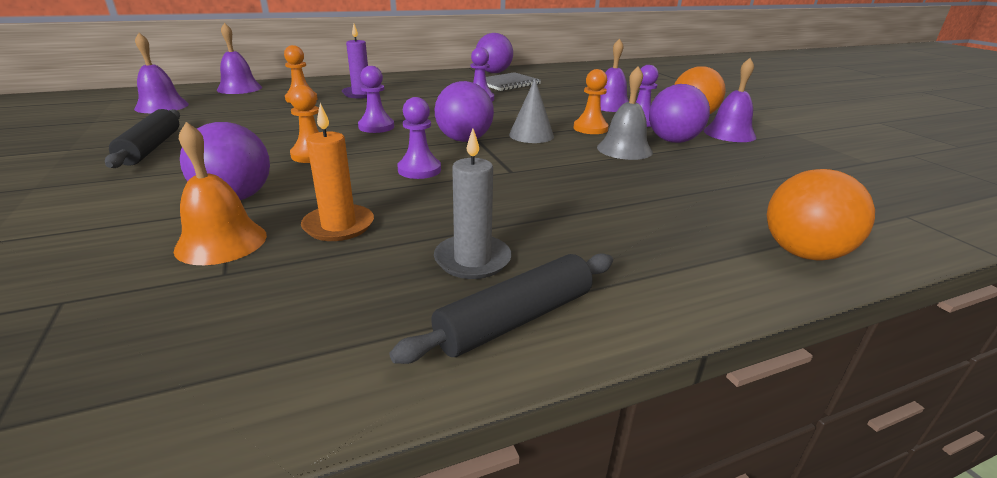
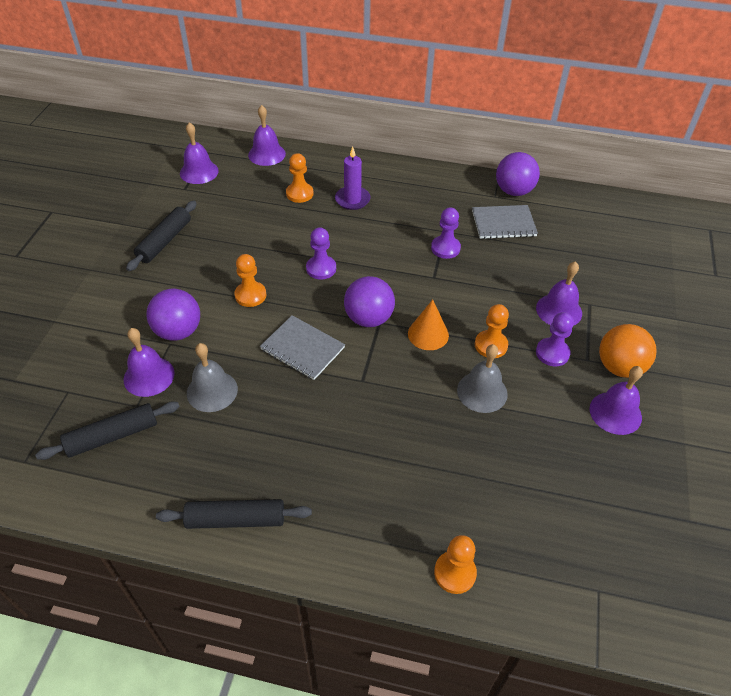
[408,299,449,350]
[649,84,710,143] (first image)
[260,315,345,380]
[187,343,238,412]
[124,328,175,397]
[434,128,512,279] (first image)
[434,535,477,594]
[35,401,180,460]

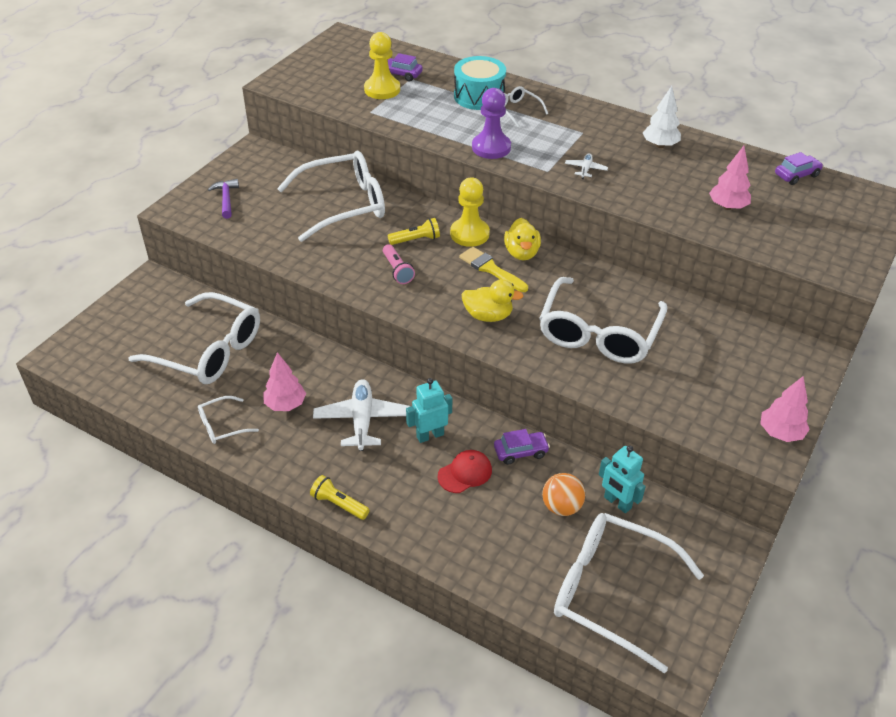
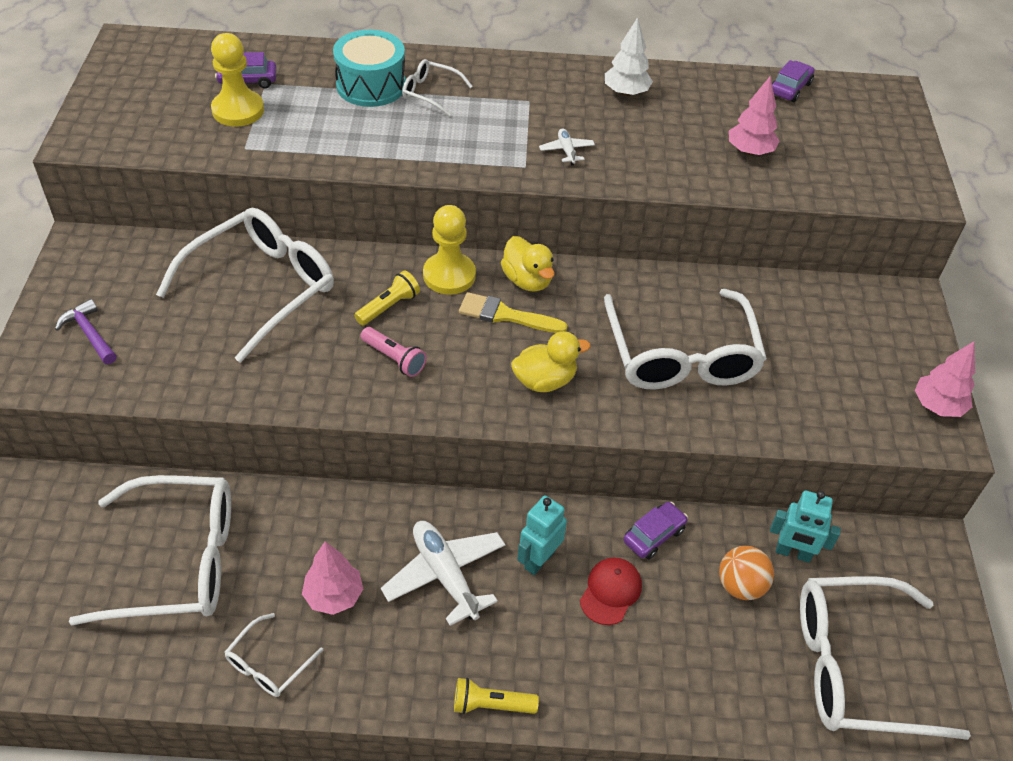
[472,88,511,159] (first image)

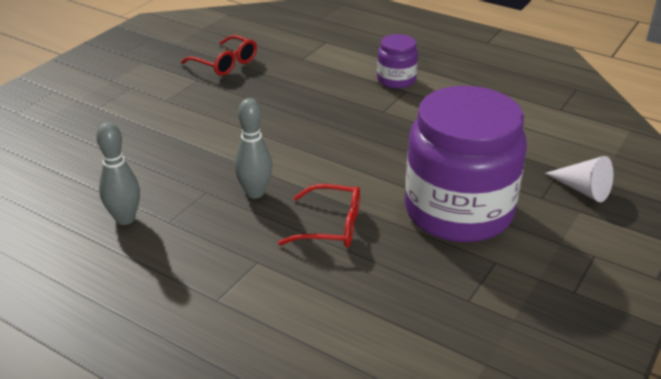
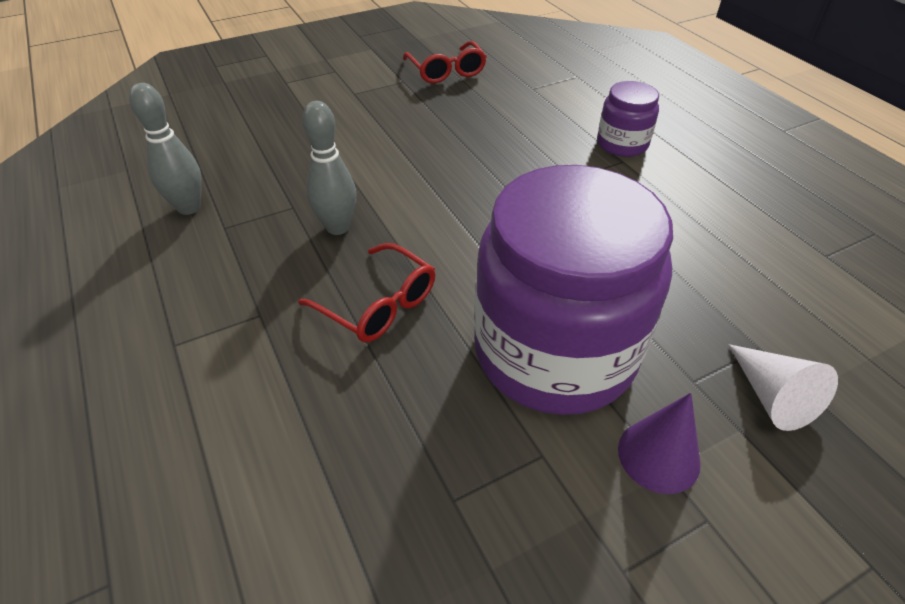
[618,393,701,494]

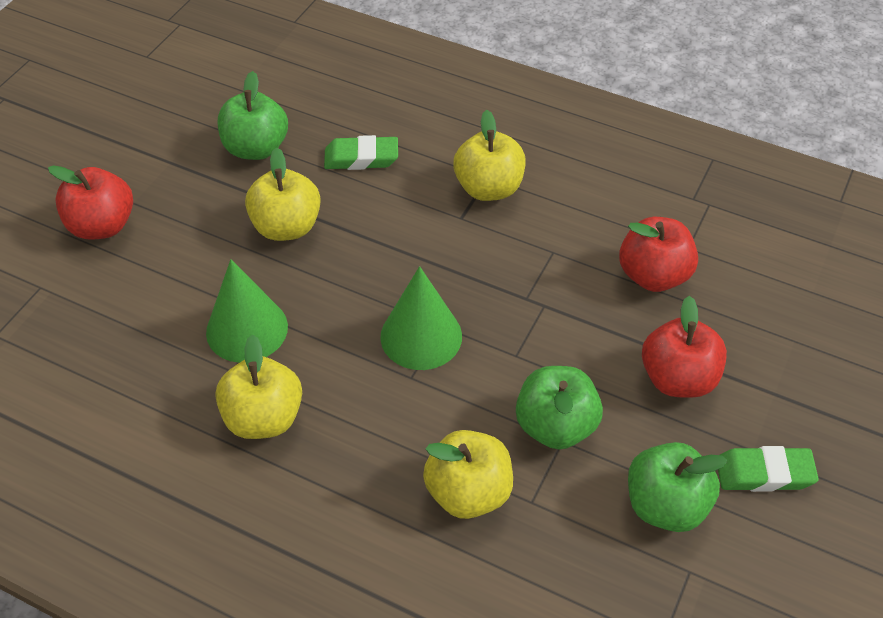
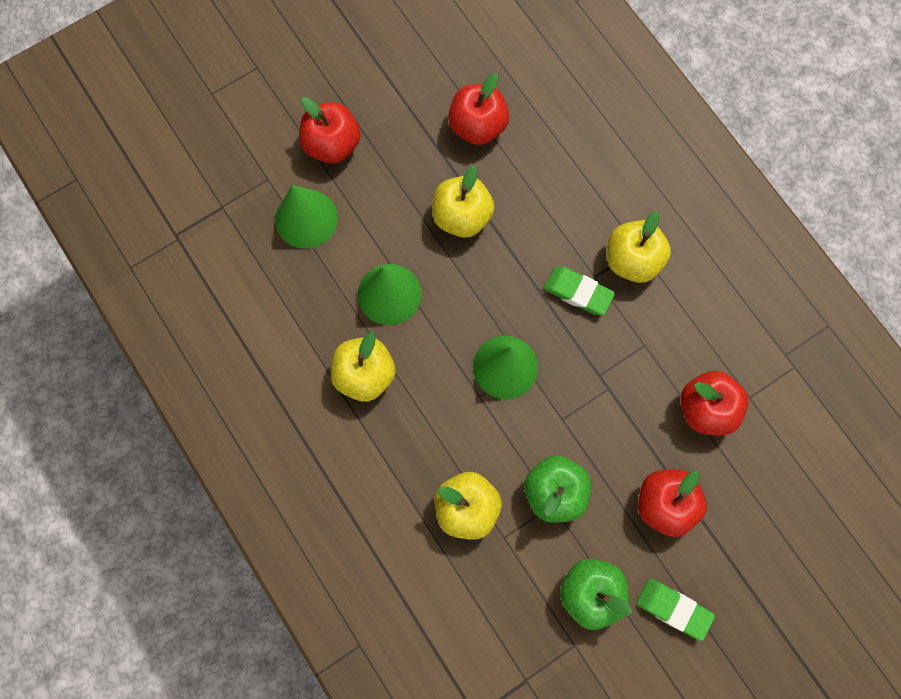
[448,73,509,145]
[544,266,615,315]
[275,185,338,249]

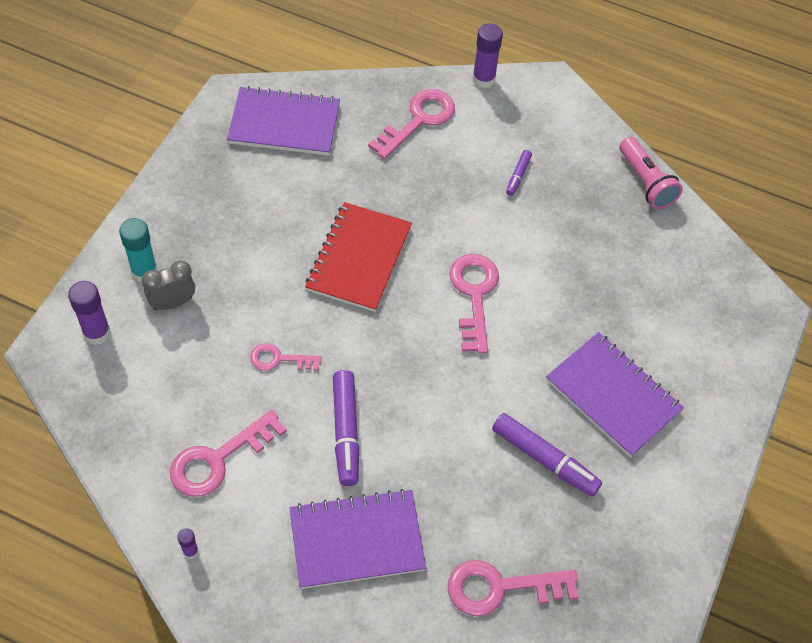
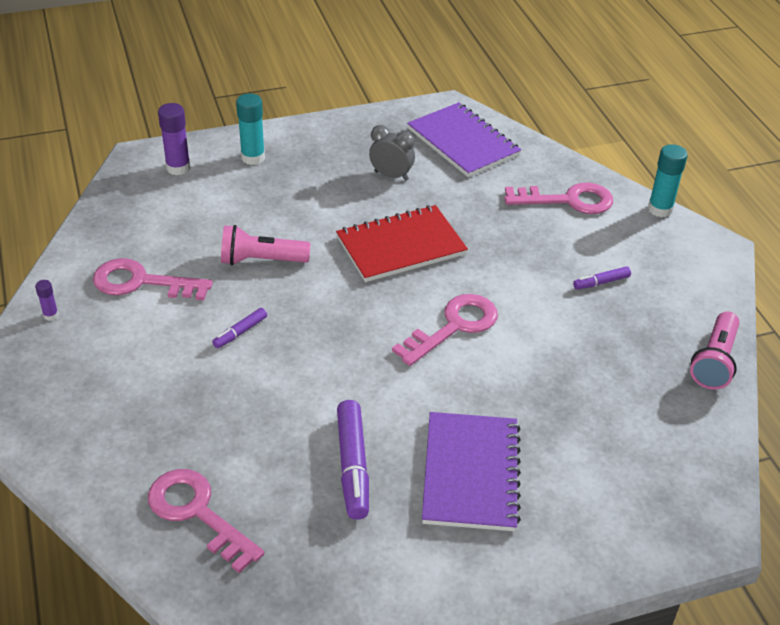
[648,144,688,218]
[369,125,415,181]
[221,225,311,265]
[212,308,267,348]
[289,489,426,589] (first image)

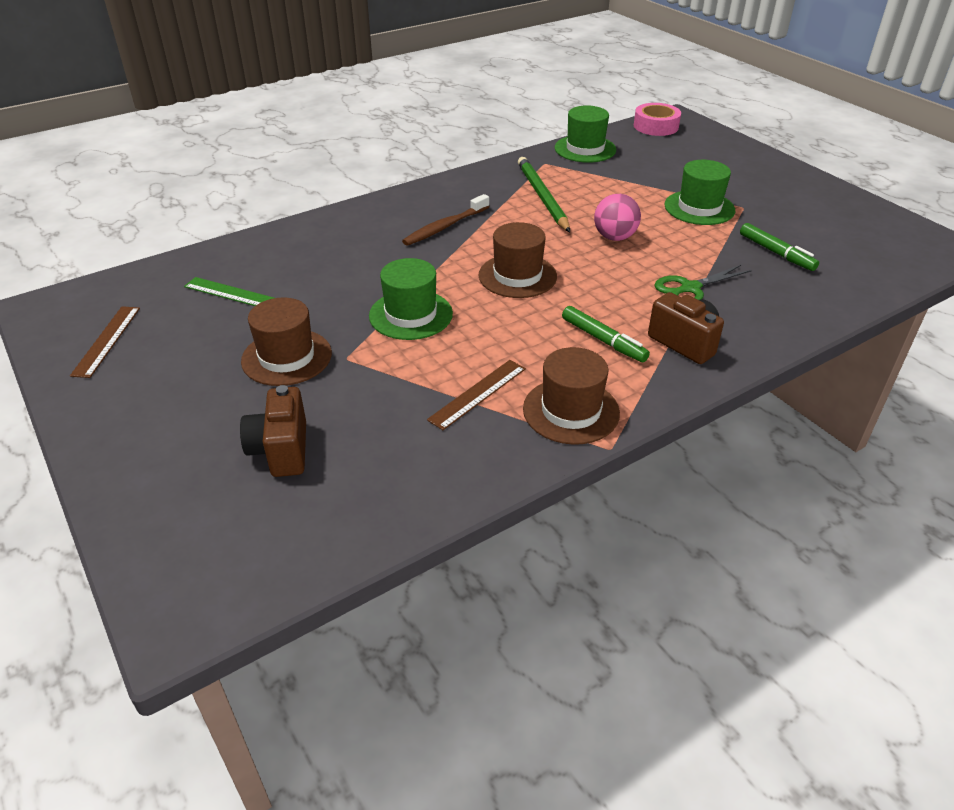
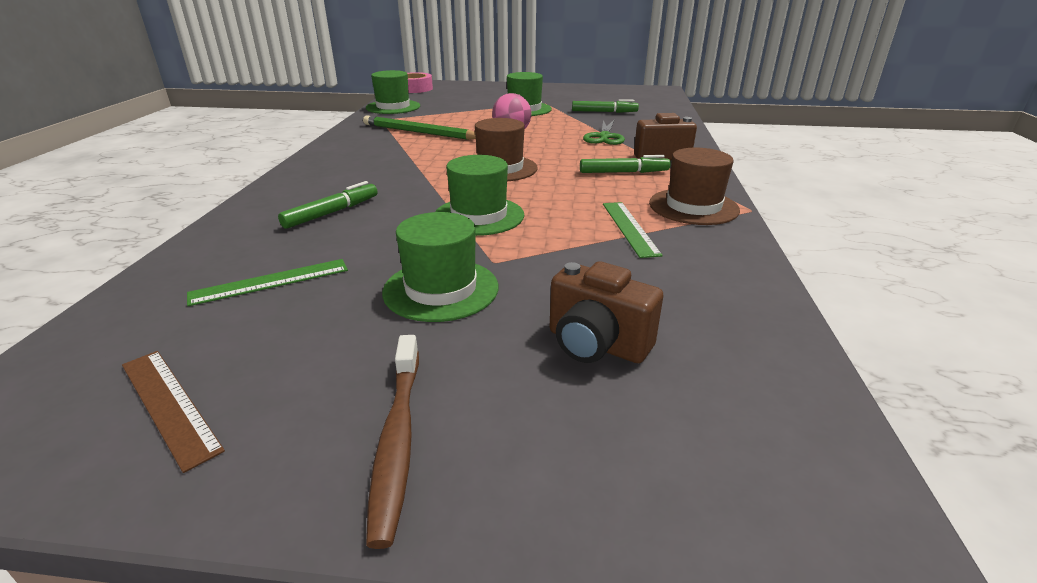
[366,335,419,549]
[382,212,499,322]
[603,202,663,258]
[278,181,378,229]

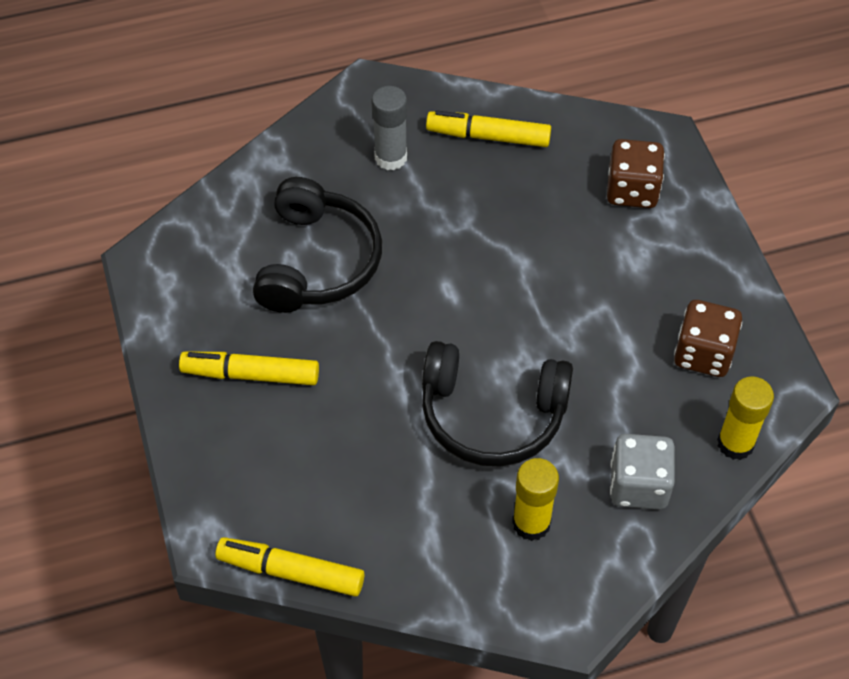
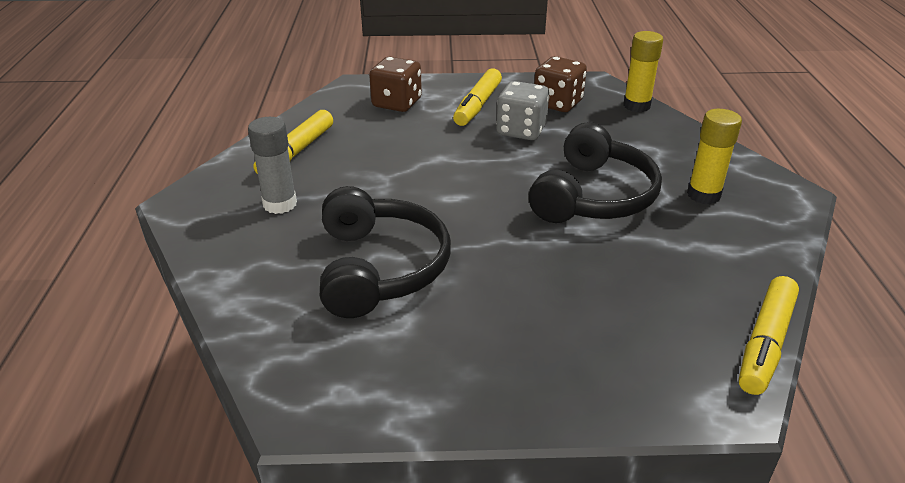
[320,186,451,318]
[453,68,502,126]
[496,81,549,140]

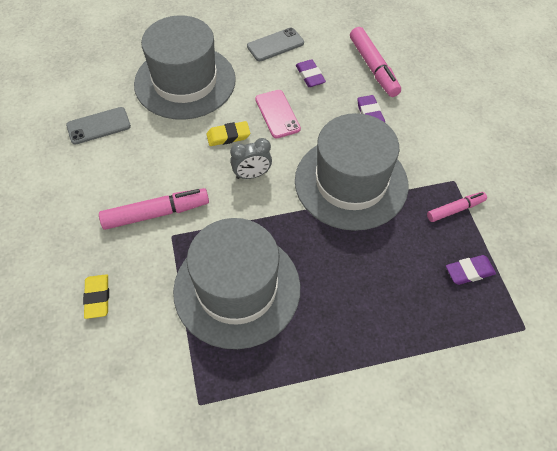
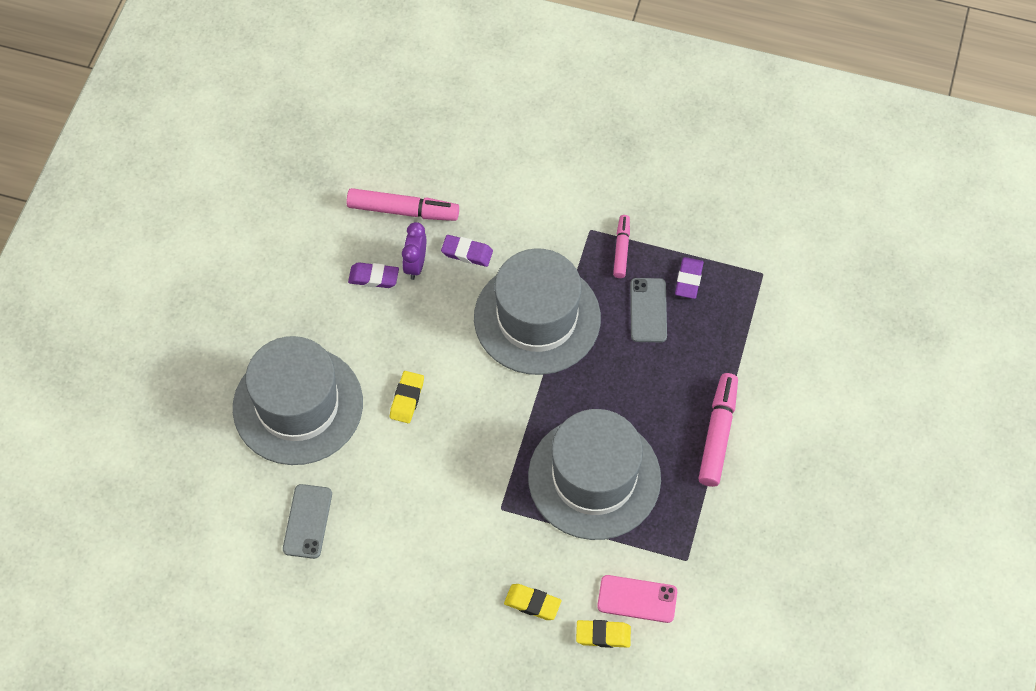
[630,278,667,342]
[597,575,677,623]
[230,138,272,179] (first image)
[698,373,738,487]
[402,222,426,280]
[576,620,631,648]

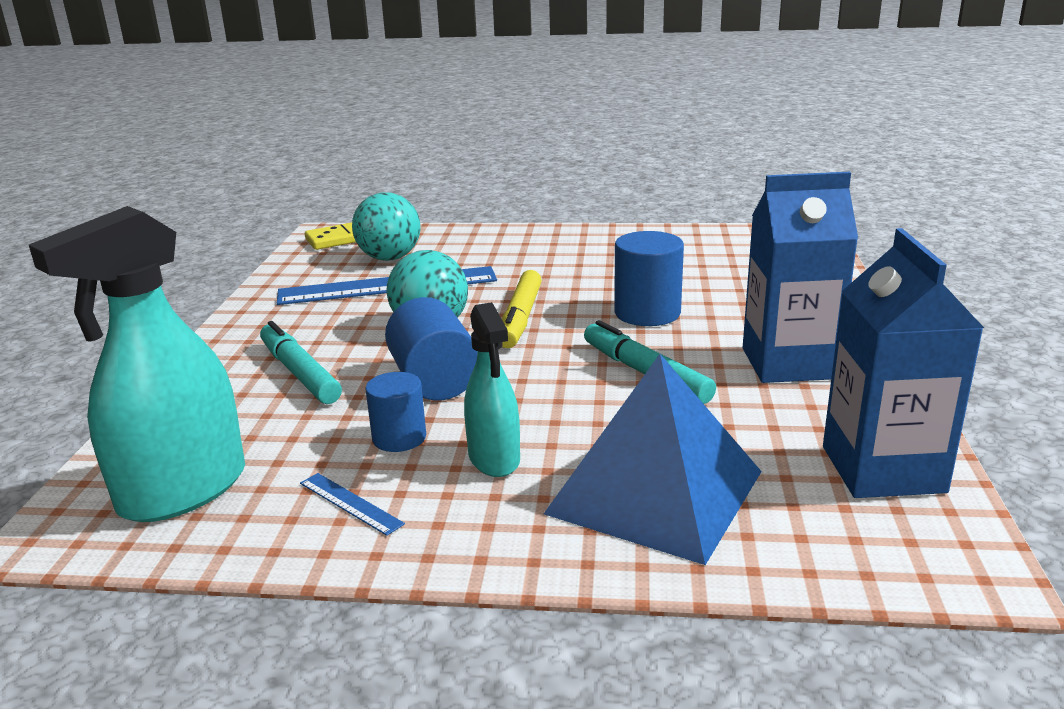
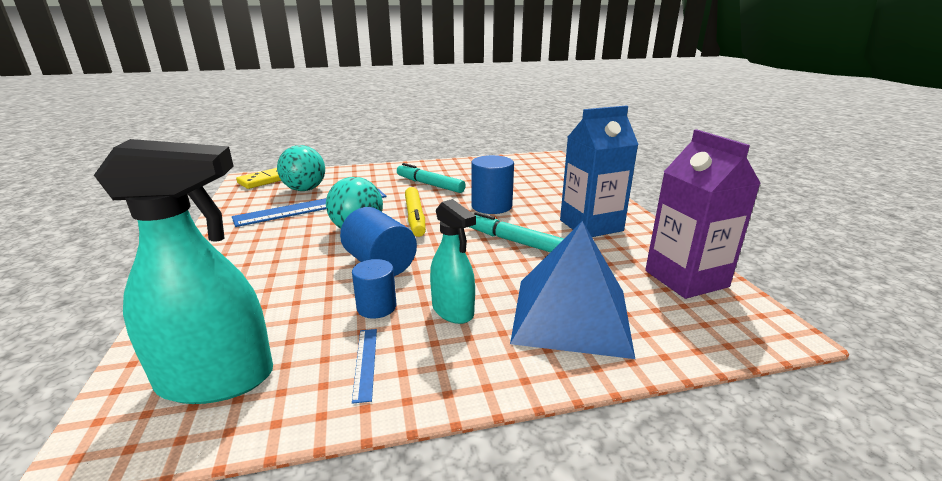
[94,139,273,404]
[645,129,761,299]
[397,163,466,193]
[352,329,377,404]

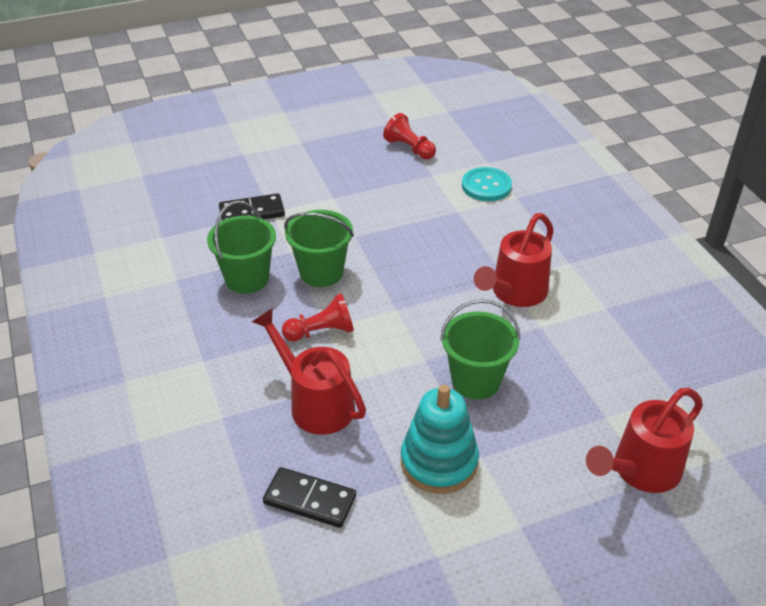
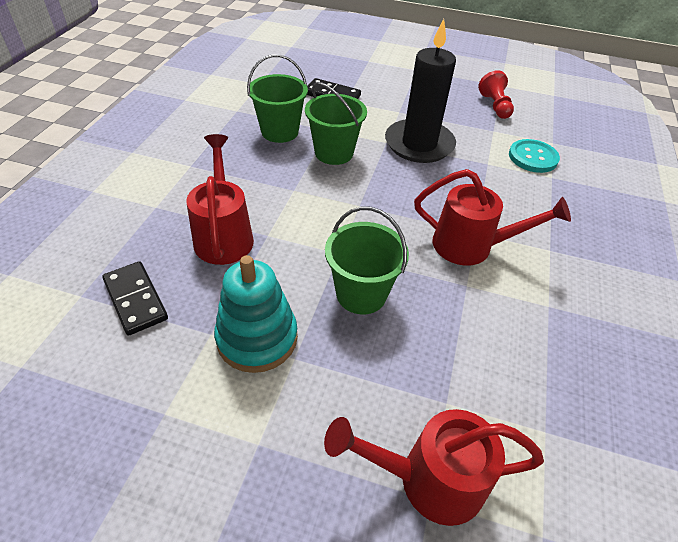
[414,169,571,265]
[282,294,354,342] (first image)
[385,19,456,163]

